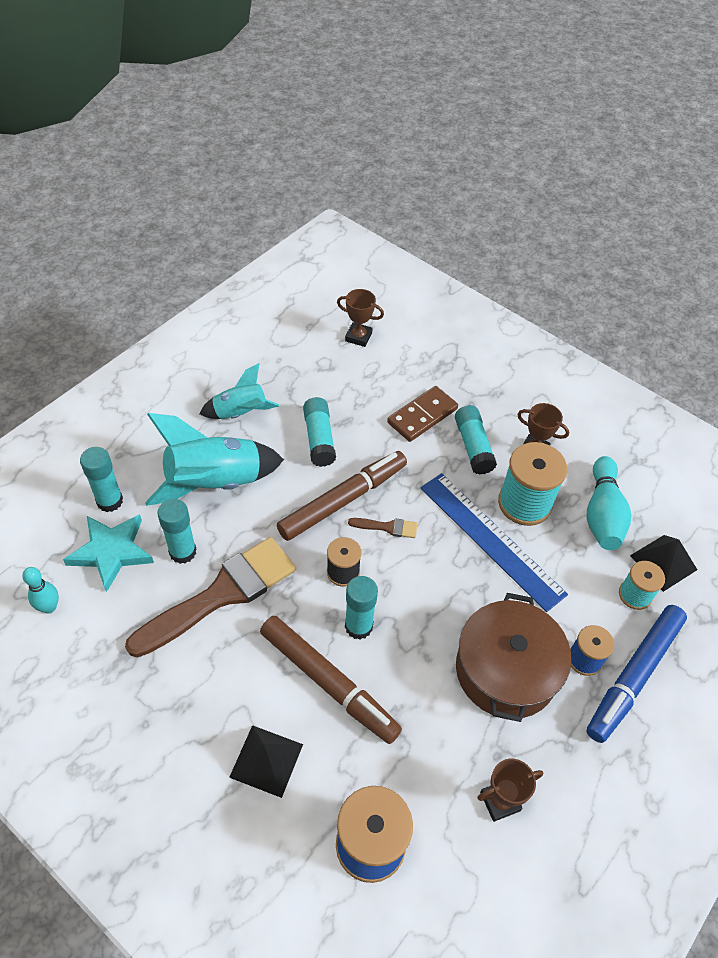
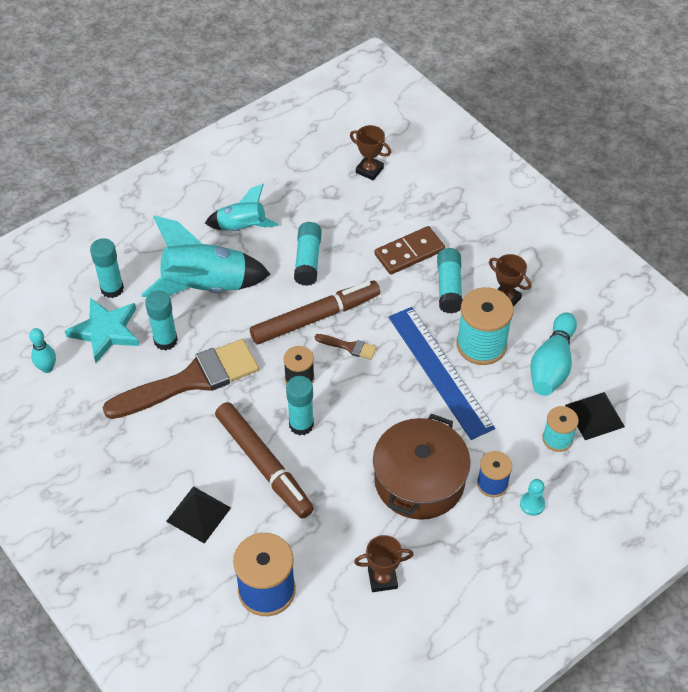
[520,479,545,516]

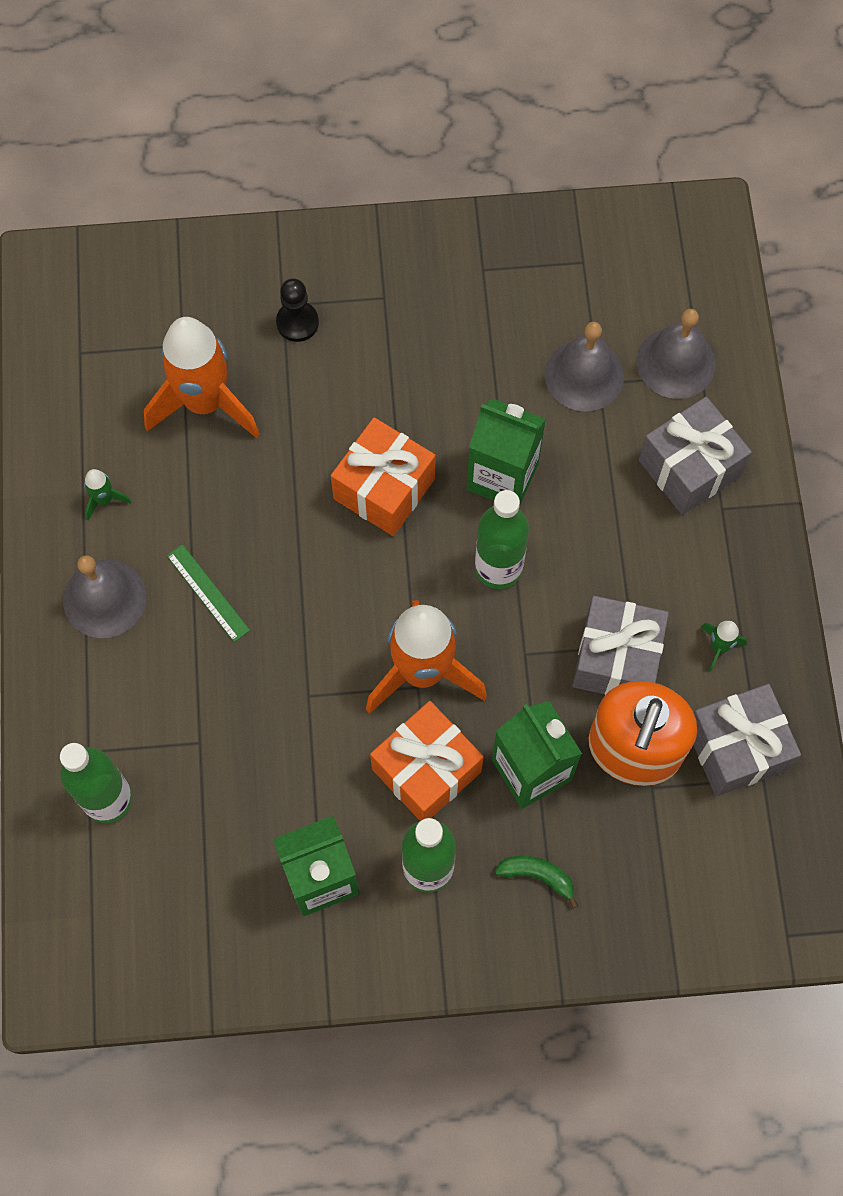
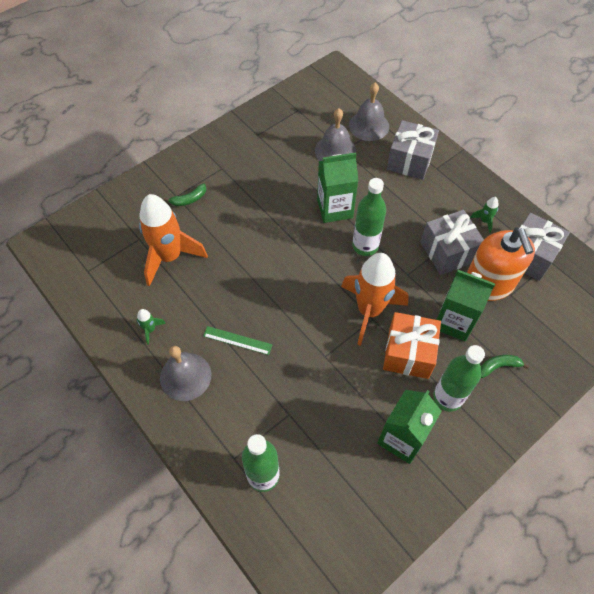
[164,183,206,206]
[331,417,436,536] (first image)

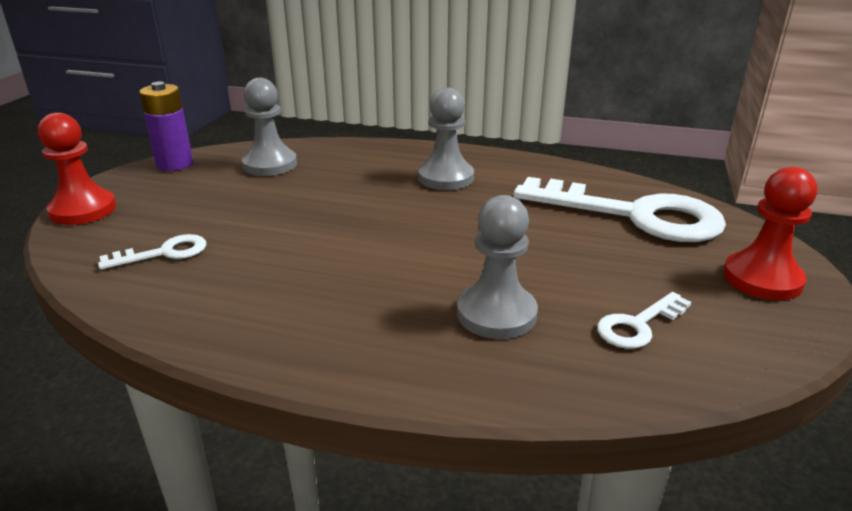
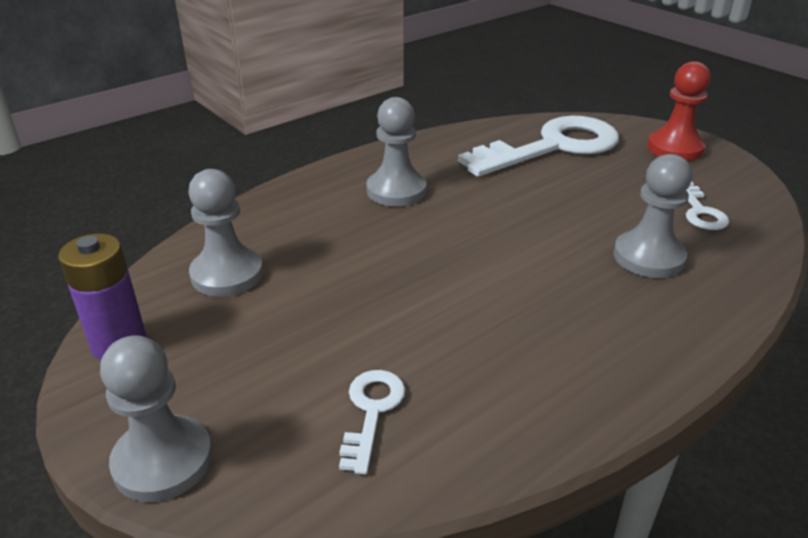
[100,335,212,502]

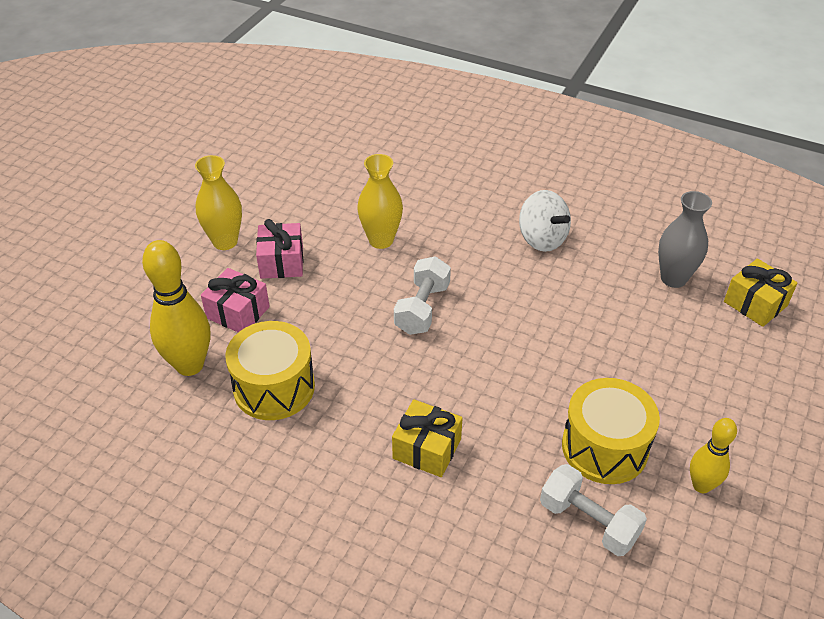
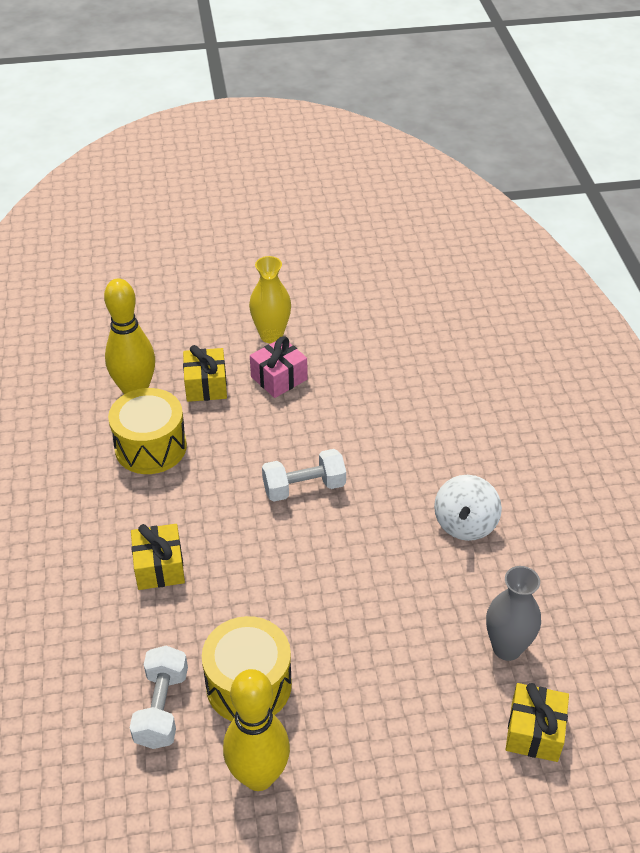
[357,154,403,249] (first image)
[183,345,227,402]
[223,669,290,791]

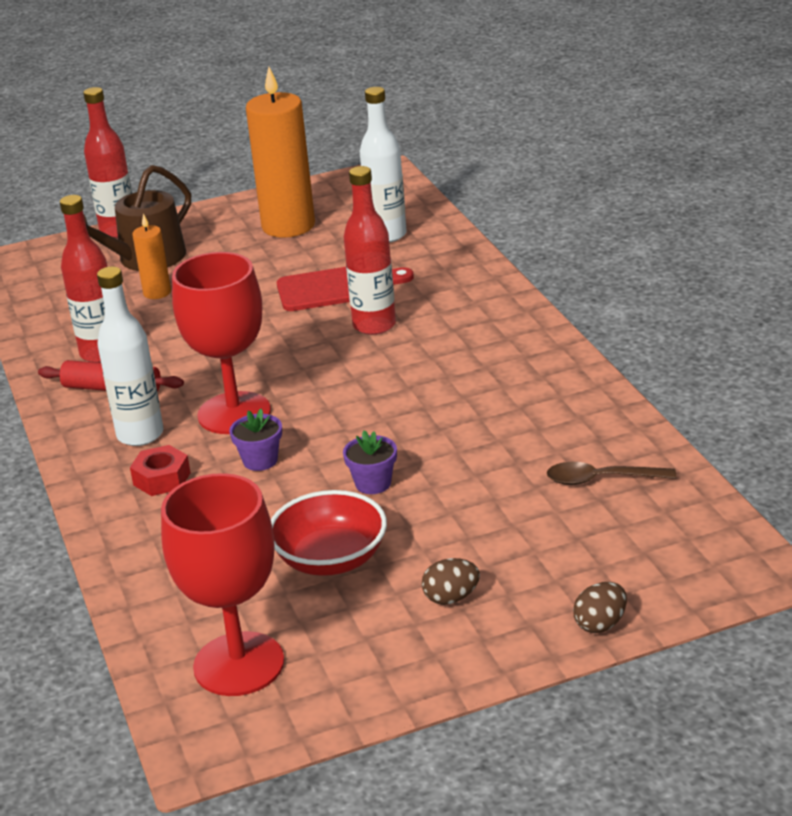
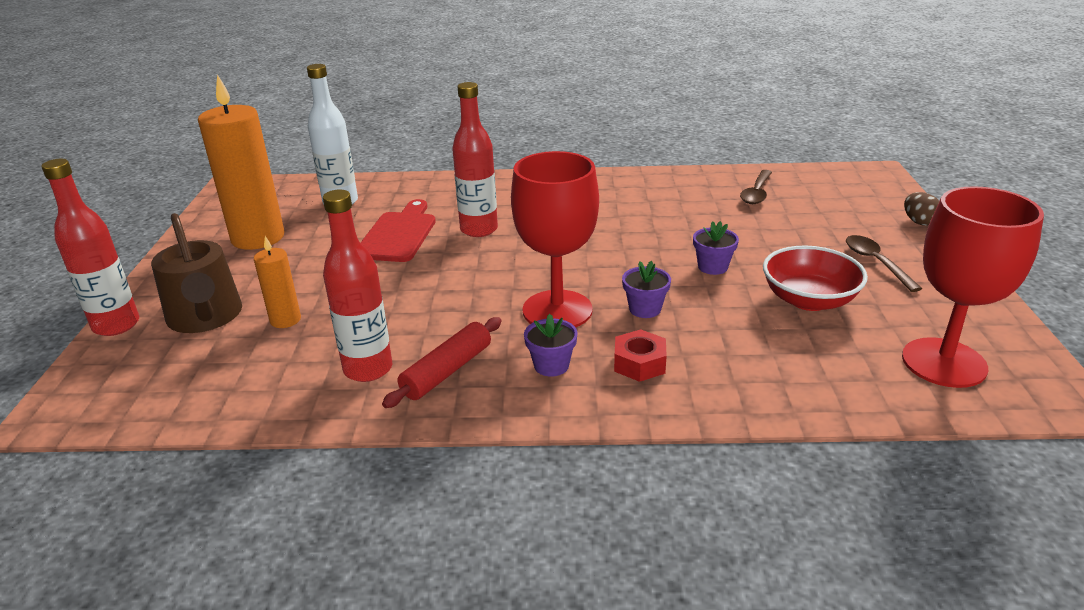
[524,314,578,377]
[846,235,922,292]

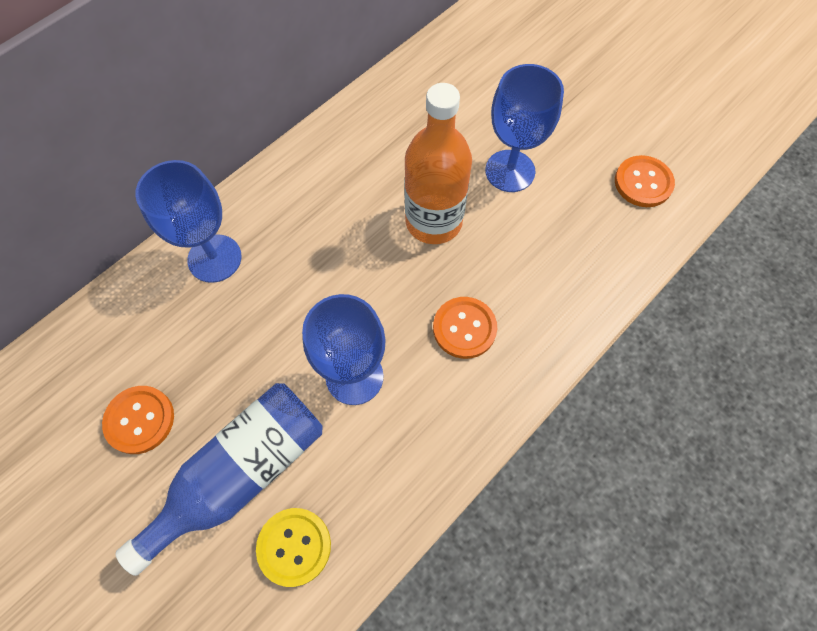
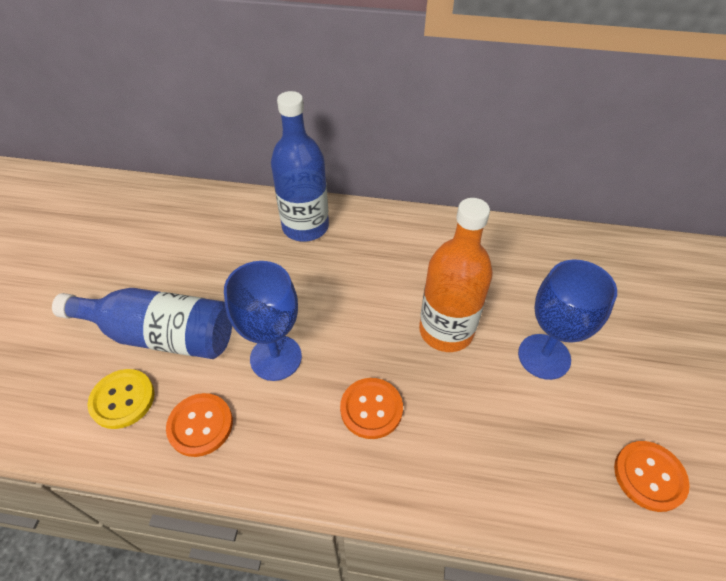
[271,91,329,242]
[166,393,233,457]

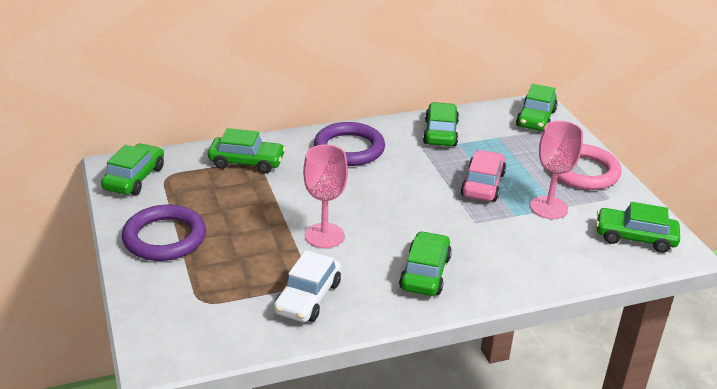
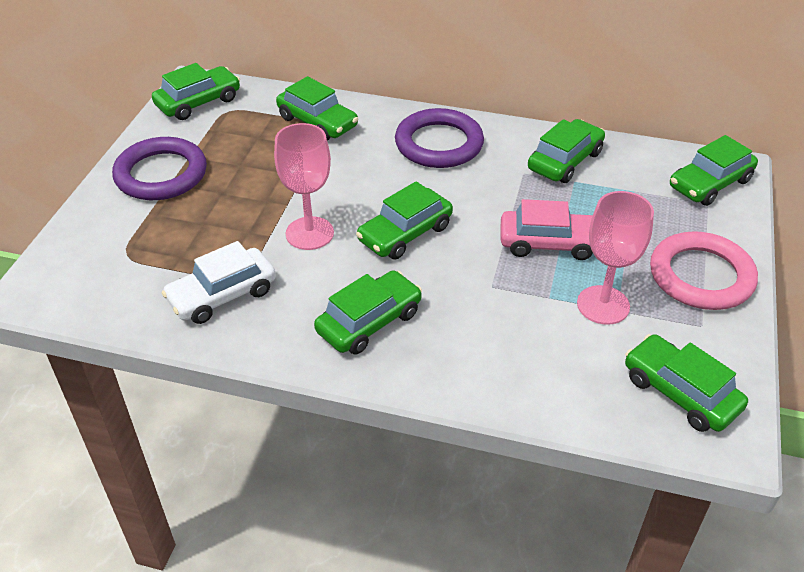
[501,199,593,260]
[356,181,453,259]

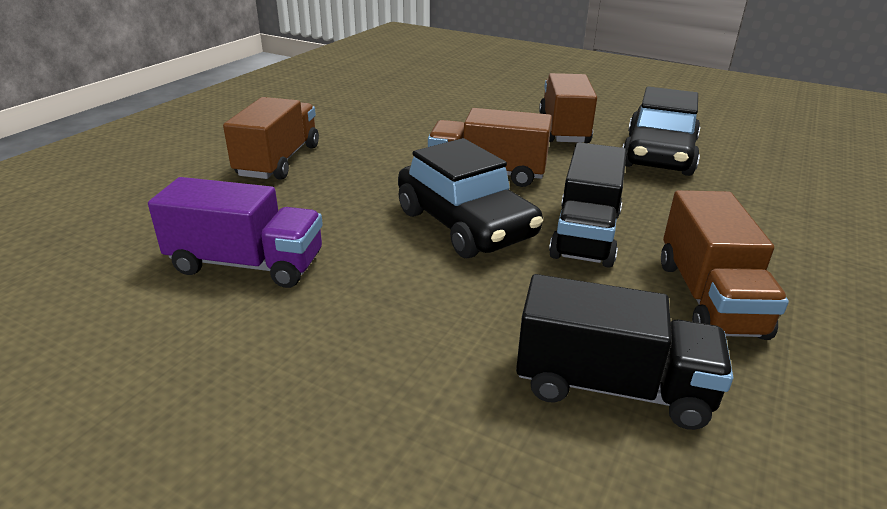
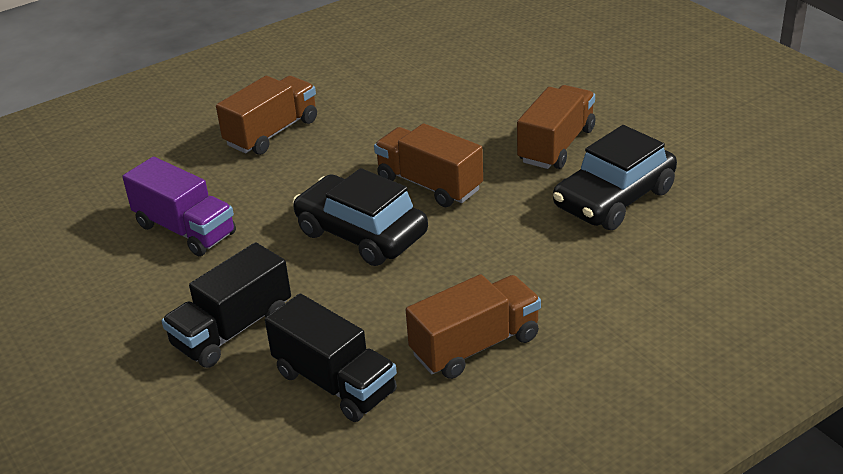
[293,168,428,266]
[162,242,291,368]
[406,274,541,379]

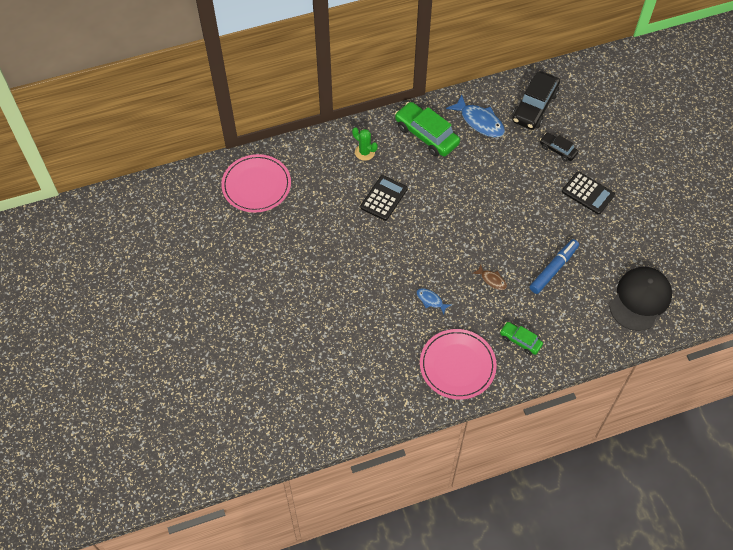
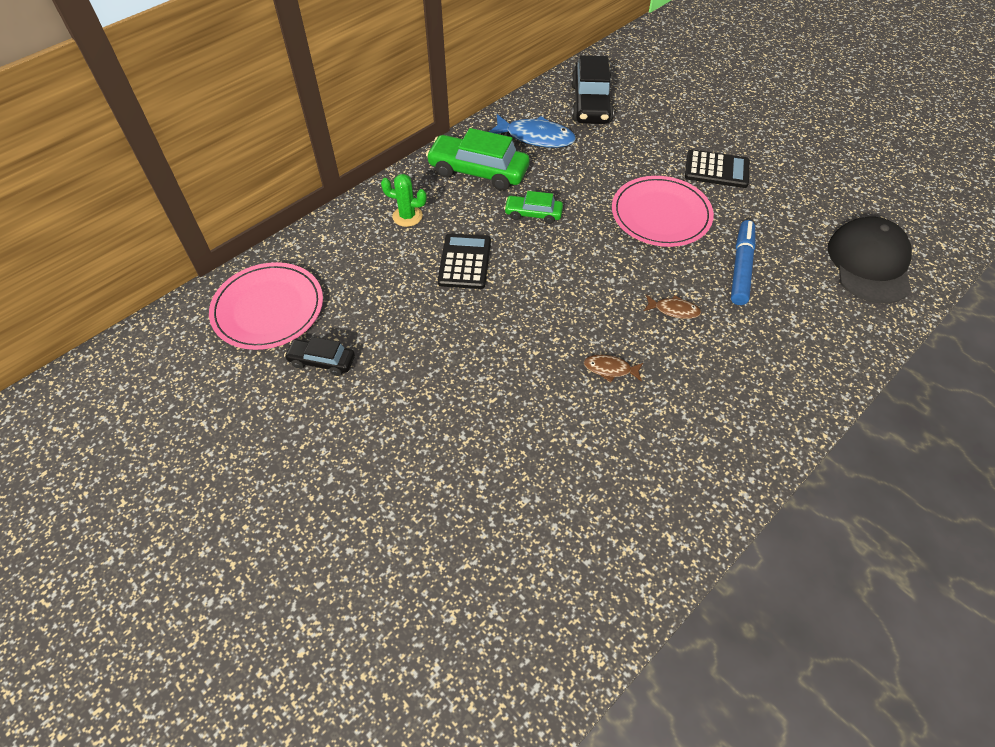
[284,337,355,376]
[584,355,643,382]
[504,191,563,224]
[612,176,714,247]

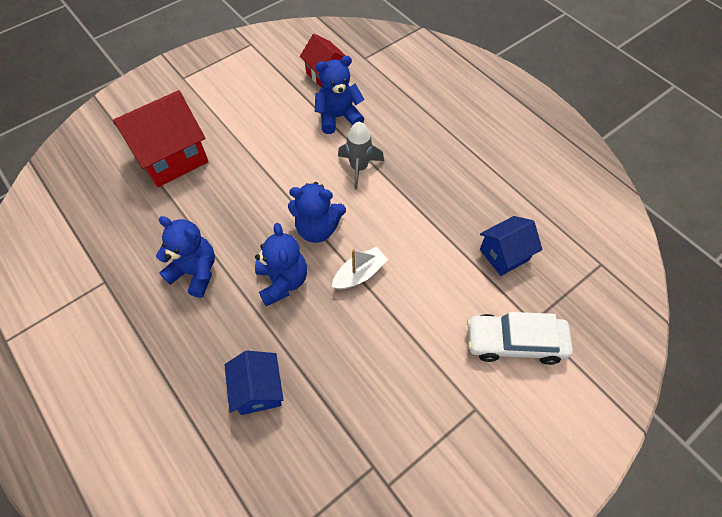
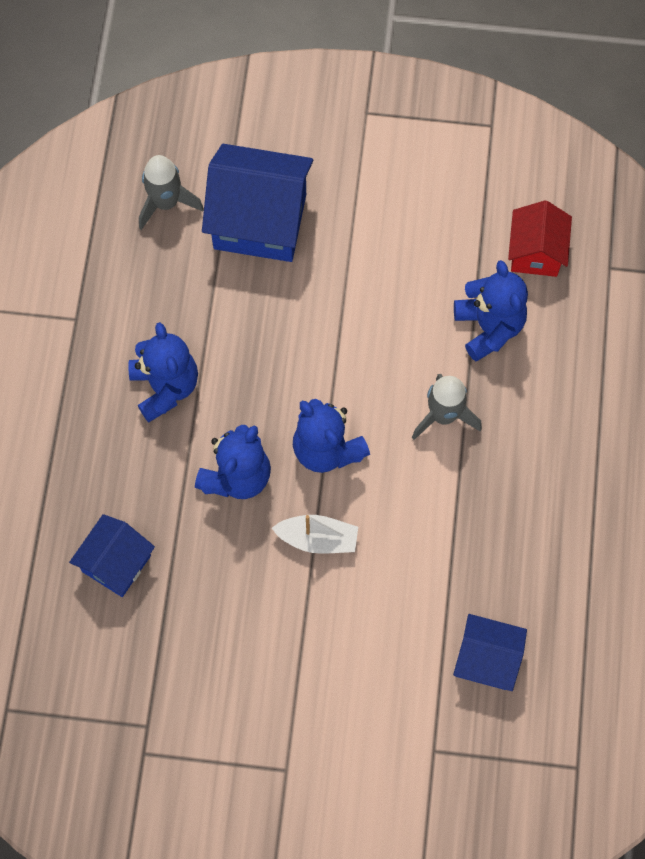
[454,260,528,362]
[202,144,313,262]
[467,312,573,365] (first image)
[139,155,204,230]

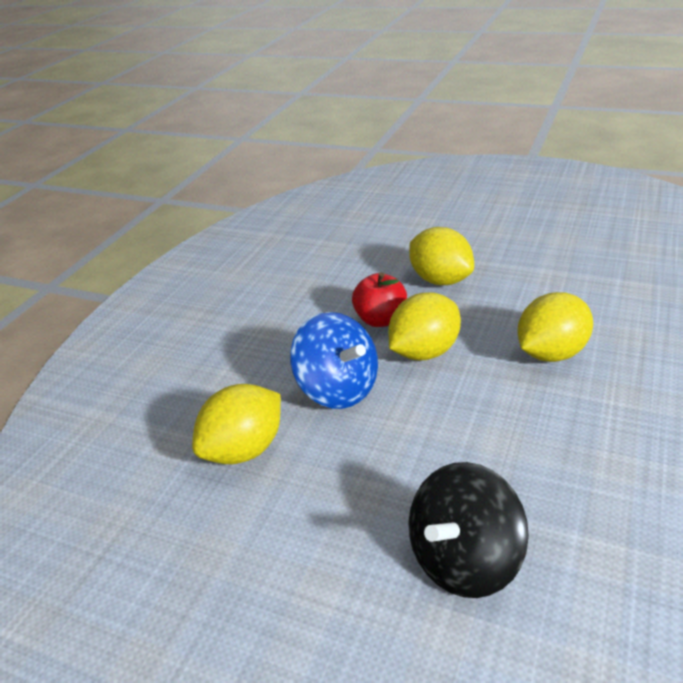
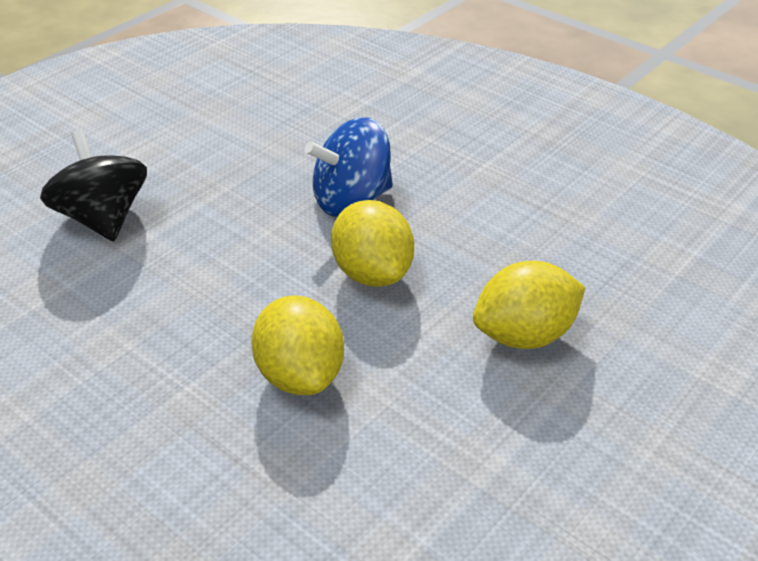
[352,272,407,327] (first image)
[192,384,281,464] (first image)

